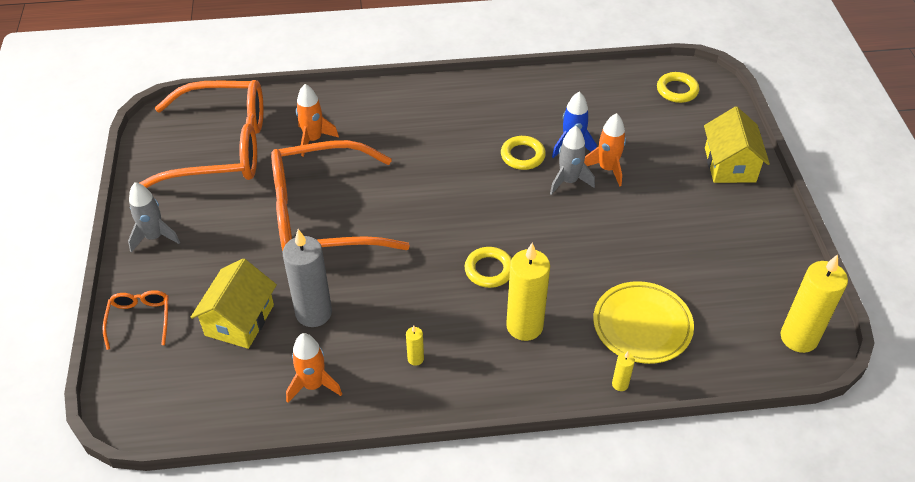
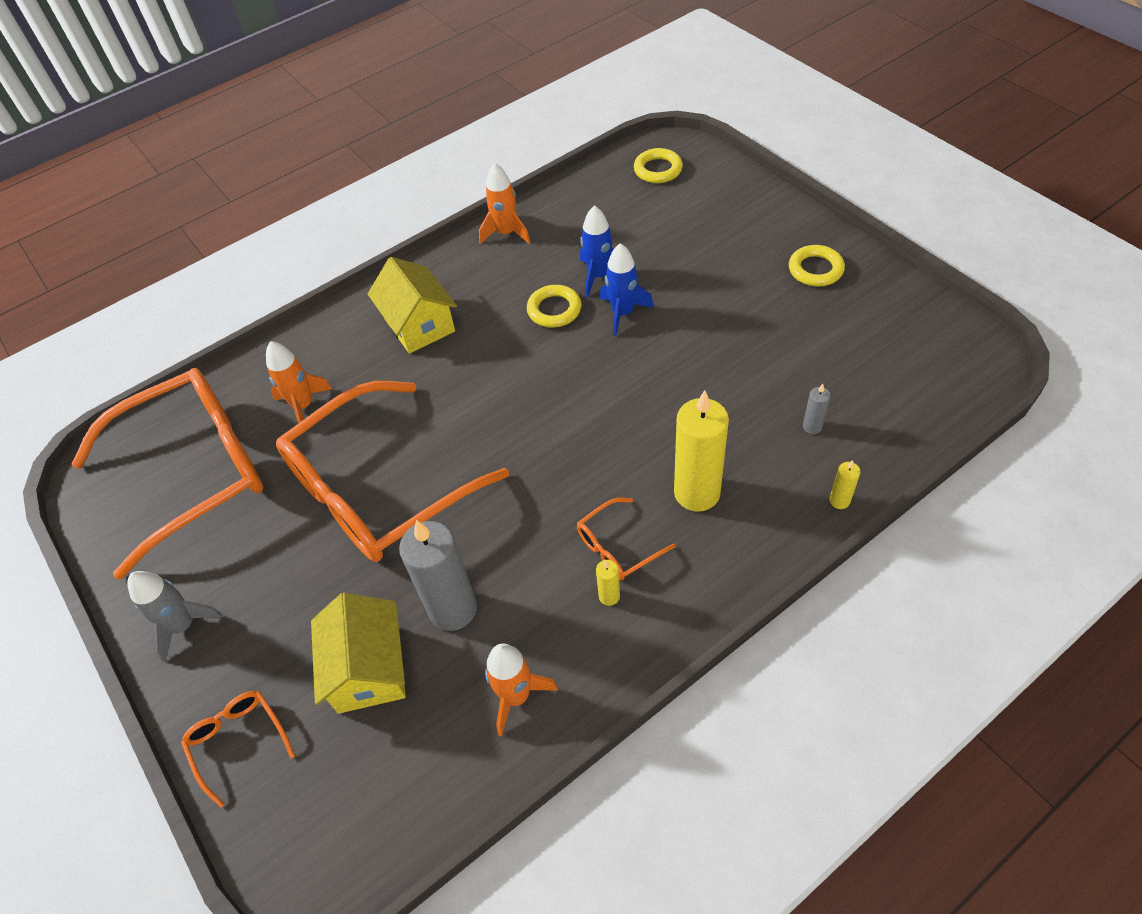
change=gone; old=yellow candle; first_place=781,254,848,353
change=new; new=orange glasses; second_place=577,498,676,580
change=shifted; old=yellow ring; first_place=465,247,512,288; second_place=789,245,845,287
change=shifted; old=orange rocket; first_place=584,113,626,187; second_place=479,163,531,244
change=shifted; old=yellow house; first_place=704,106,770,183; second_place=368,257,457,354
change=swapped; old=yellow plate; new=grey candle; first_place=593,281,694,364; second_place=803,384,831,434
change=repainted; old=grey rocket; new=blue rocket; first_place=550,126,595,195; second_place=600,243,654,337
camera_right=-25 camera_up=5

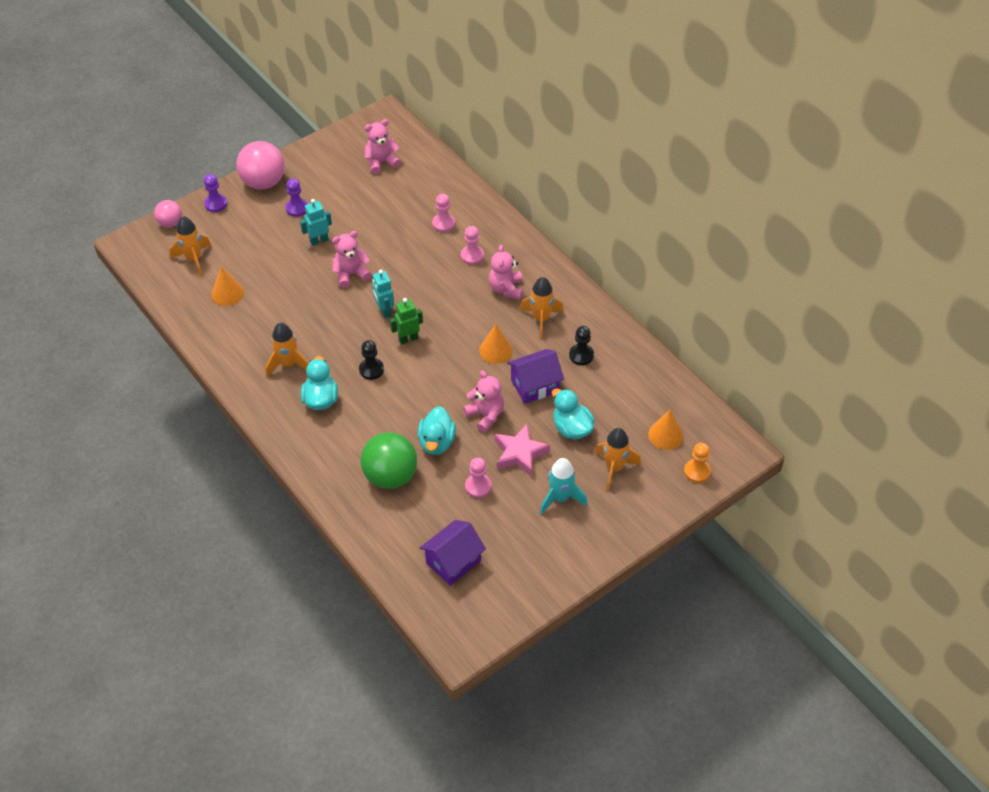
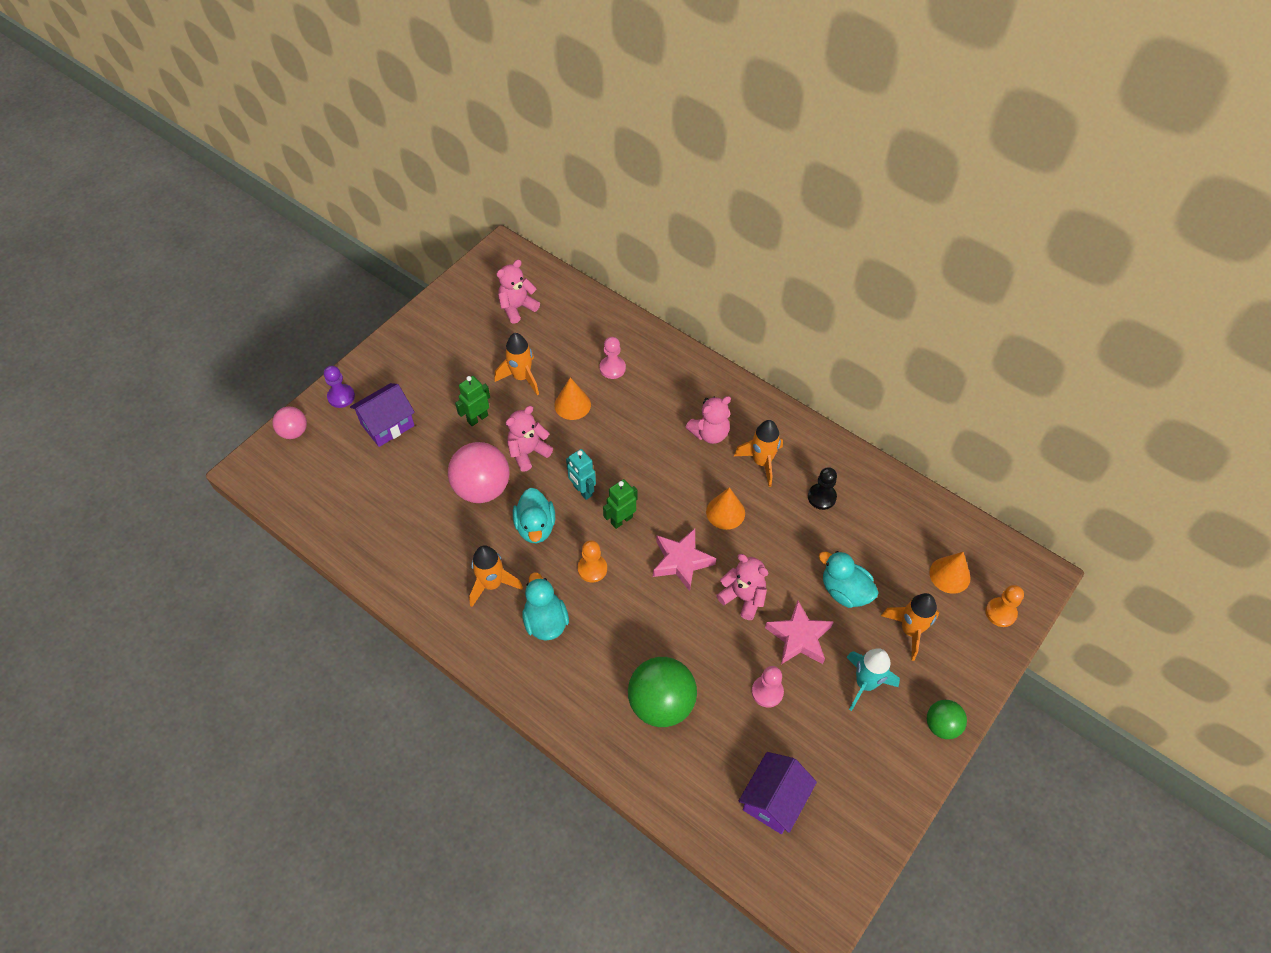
change=gone; old=purple pawn; first_place=286,178,308,217
change=gone; old=pink pawn; first_place=461,226,484,265
change=new; new=pink star; second_place=653,528,716,591
change=new; new=green ball; second_place=927,700,967,739
change=shifted; old=orange rocket; first_place=170,216,211,276; second_place=495,333,539,395
change=shifted; old=orange cone; first_place=212,267,244,306; second_place=554,377,591,420
change=shifted; old=pink ball; first_place=236,141,285,189; second_place=448,442,510,503
change=shifted; old=turquoise duck; first_place=418,406,456,455; second_place=513,488,555,543
change=shifted; old=purple house; first_place=507,349,564,404; second_place=350,383,415,447
change=repainted; old=turquoise robot; new=green robot; first_place=300,199,332,246; second_place=455,376,490,426
change=repainted; old=black pawn; new=orange pawn; first_place=359,340,384,380; second_place=578,540,607,582
change=rotated; old=pink teddy bear; first_place=489,245,523,300; second_place=686,396,731,444; degrees=-105
camera_right=-15 camera_up=5

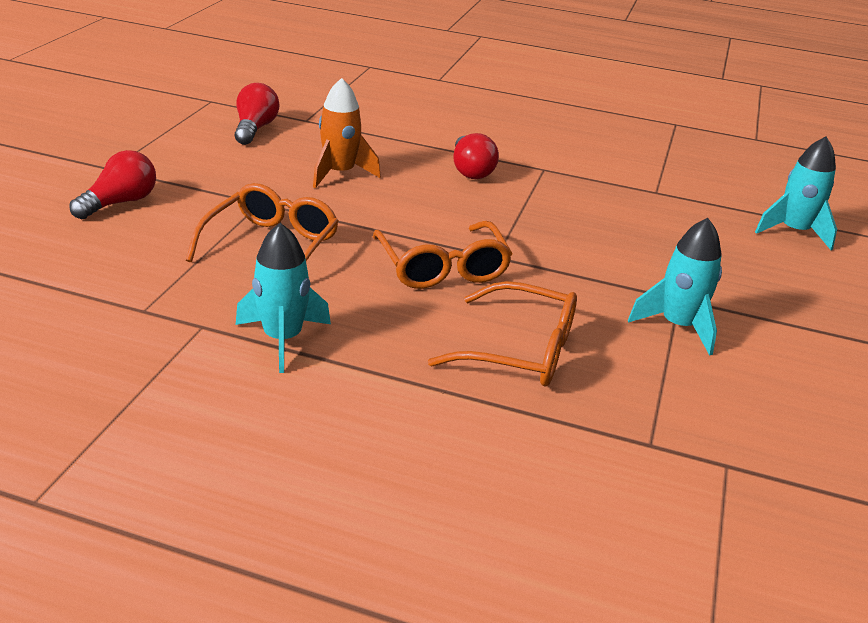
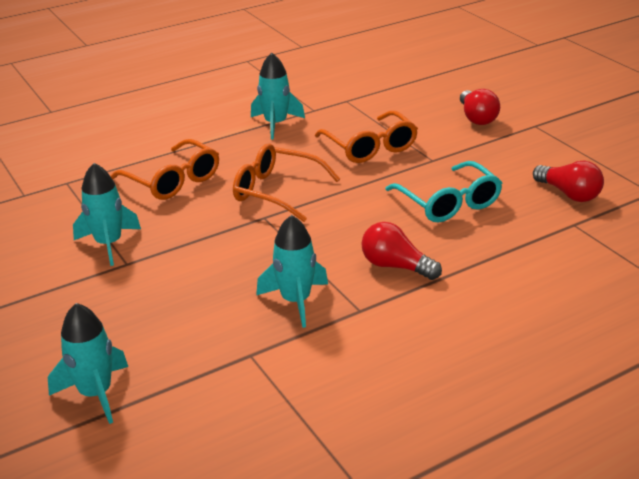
change=new; new=turquoise rocket; second_place=256,215,328,328
change=swapped; old=orange rocket; new=turquoise glasses; first_place=313,78,381,188; second_place=385,161,502,223
change=rotated; old=orange glasses; first_place=428,281,577,386; second_place=110,139,219,200; degrees=-105
camera_right=135 camera_up=0

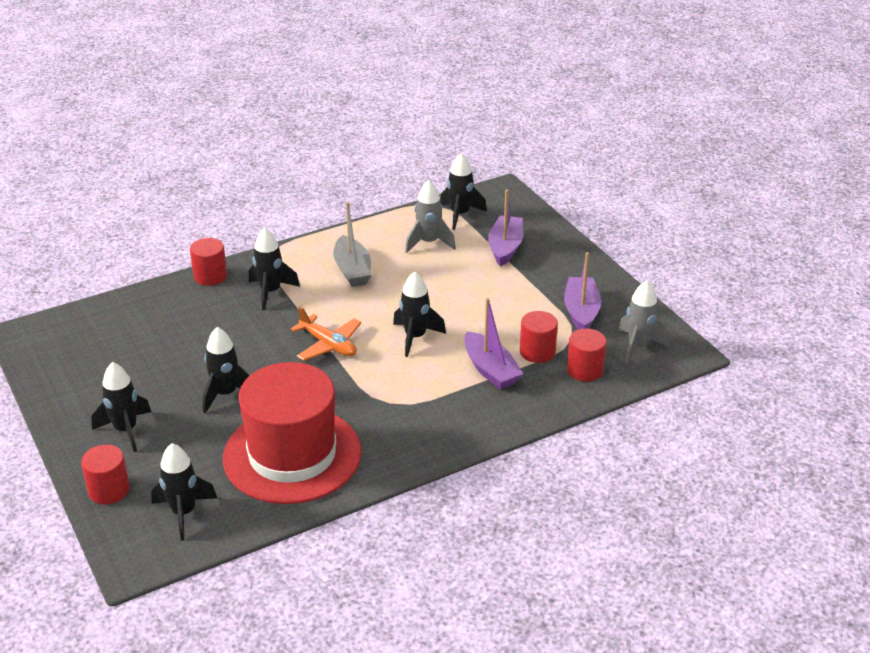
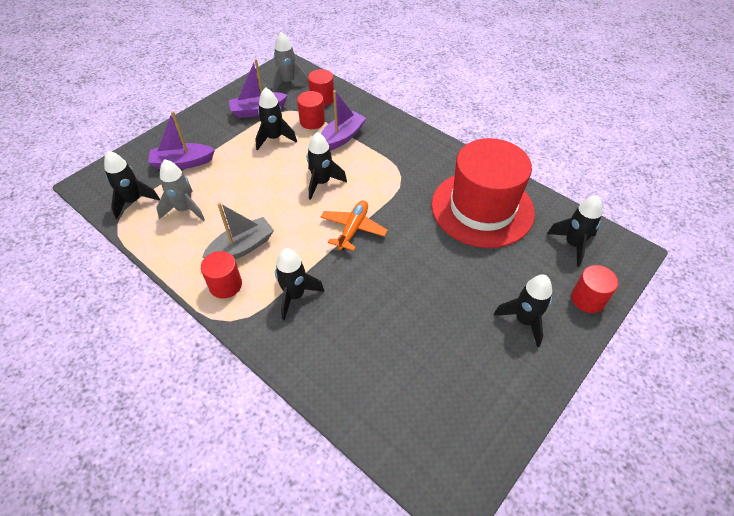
change=shifted; old=red cylinder; first_place=190,238,227,286; second_place=201,251,242,299
change=shifted; old=black rocket; first_place=203,327,250,413; second_place=255,87,297,151
camera_right=-110 camera_up=15

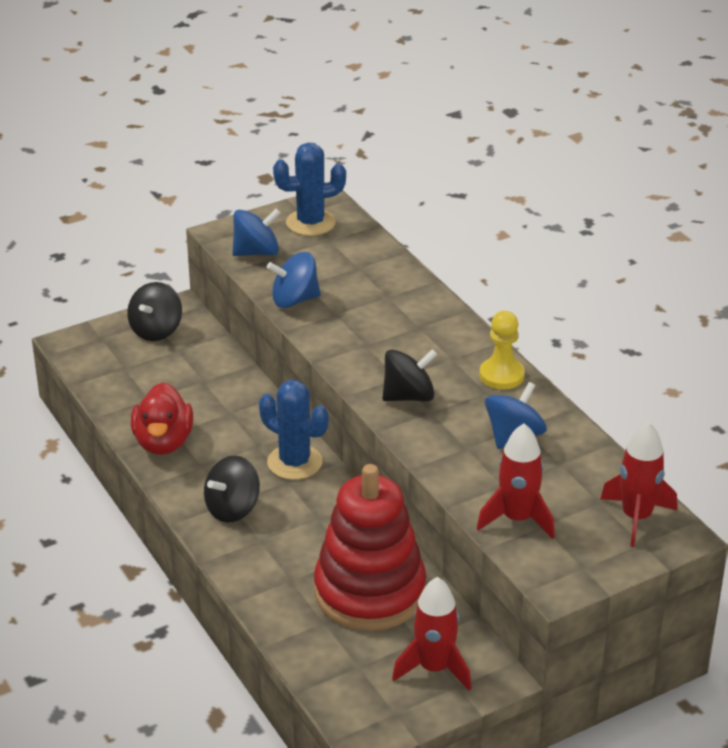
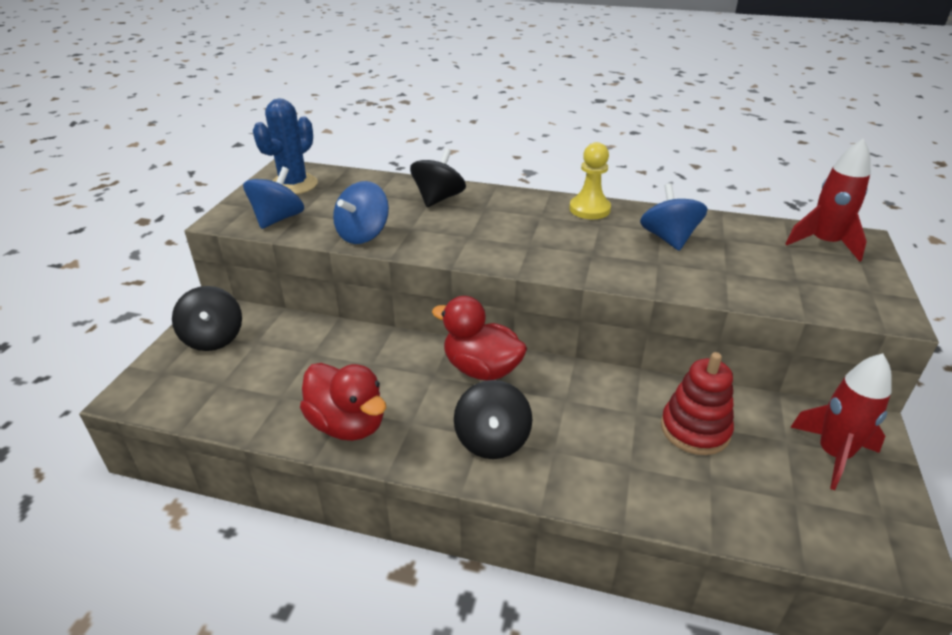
change=gone; old=red rocket; first_place=477,423,555,539
change=shifted; old=black spinning top; first_place=382,349,437,402; second_place=410,149,466,207
change=swapped; old=blue cactus; new=red duck; first_place=259,380,328,480; second_place=432,296,527,380
change=scaled; old=red stacking toy; first_place=314,464,426,631; second_place=661,352,734,455; factor=0.57
camera_right=-45 camera_up=0

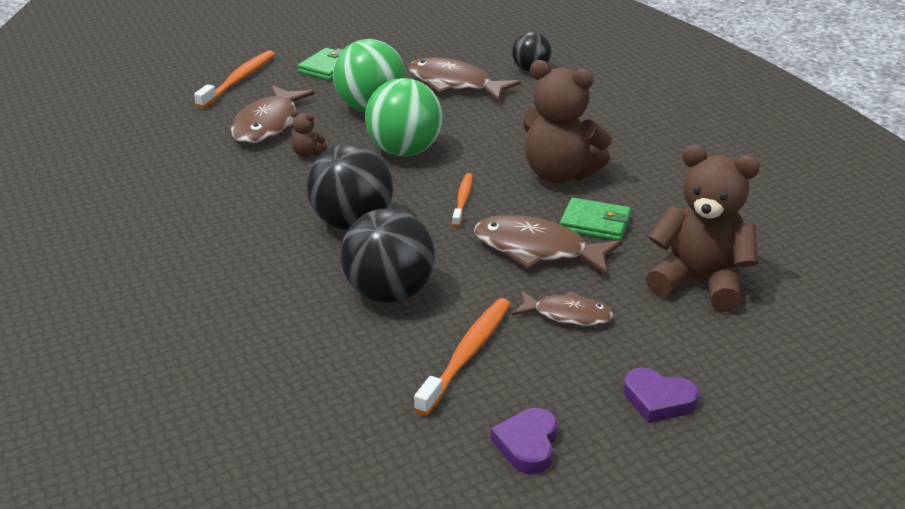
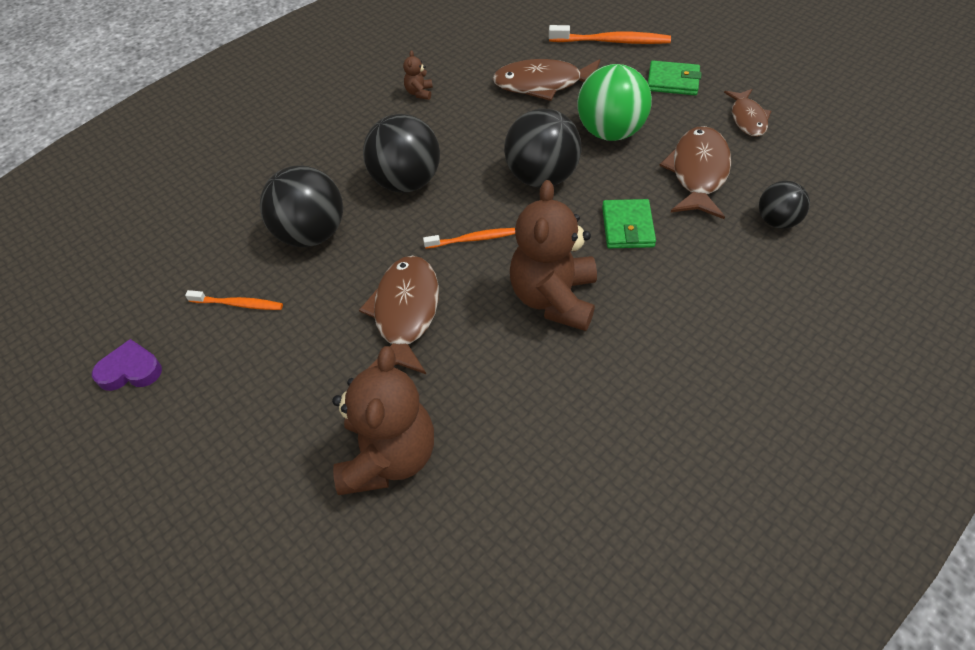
change=gone; old=purple heart; first_place=623,368,699,423
change=shifted; old=brown teddy bear; first_place=291,110,327,157; second_place=403,50,433,100
change=shifted; old=brown fish; first_place=512,291,613,326; second_place=724,89,771,137
change=shifted; old=green wallet; first_place=560,198,631,241; second_place=602,199,656,248
change=repainted; old=green ball; new=black ball; first_place=365,78,443,157; second_place=504,109,582,188
change=scaled; old=orange toothbrush; first_place=414,298,511,416; second_place=185,290,283,310; factor=0.61
camera_right=75 camera_up=20

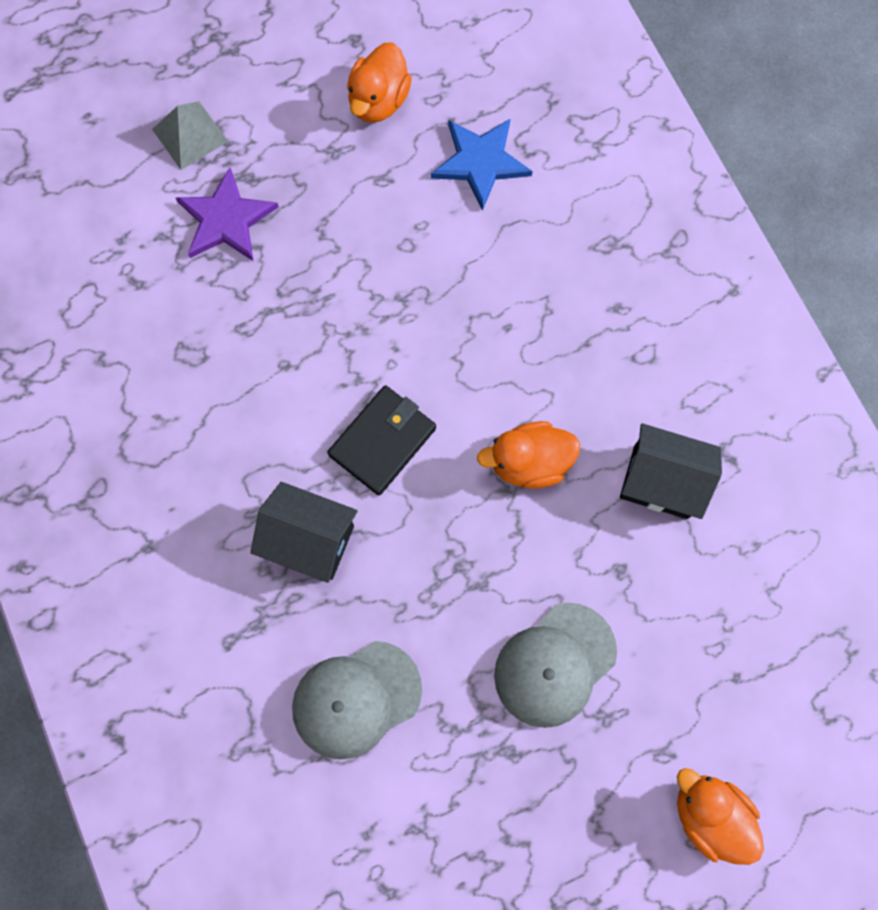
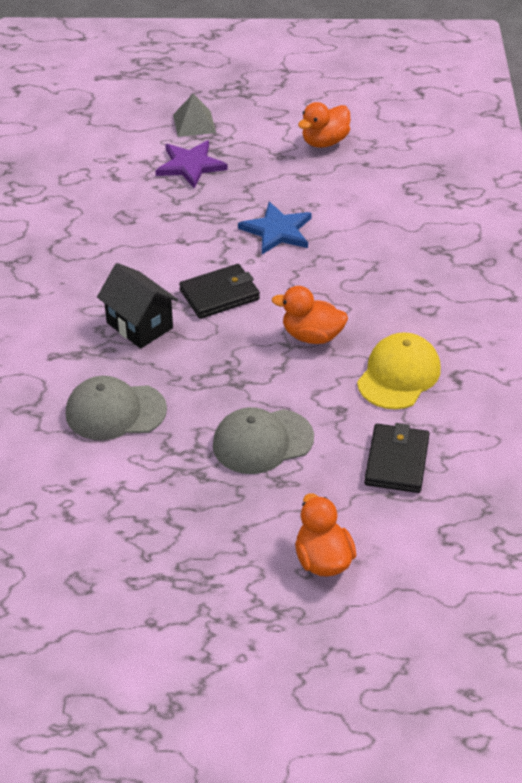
change=new; new=black wallet; second_place=364,423,430,493
change=shifted; old=blue star; first_place=431,118,533,211; second_place=238,202,312,254
change=swapped; old=black house; new=yellow cap; first_place=620,423,722,519; second_place=357,332,441,409
camera_right=25 camera_up=-30

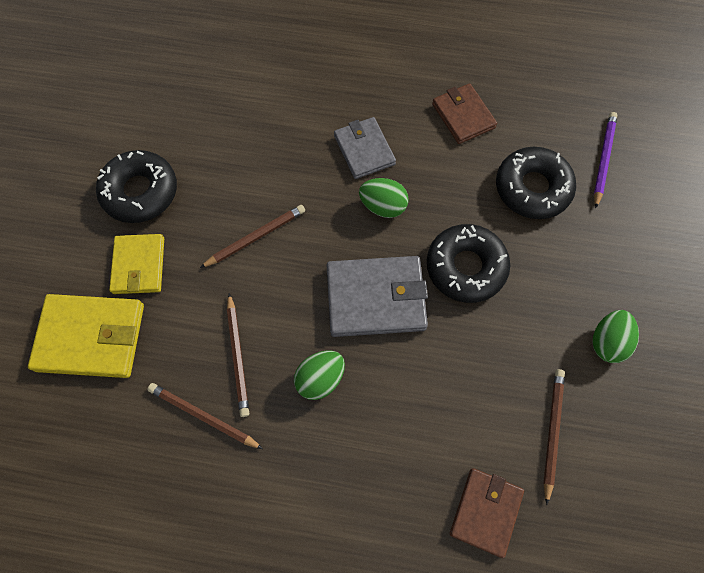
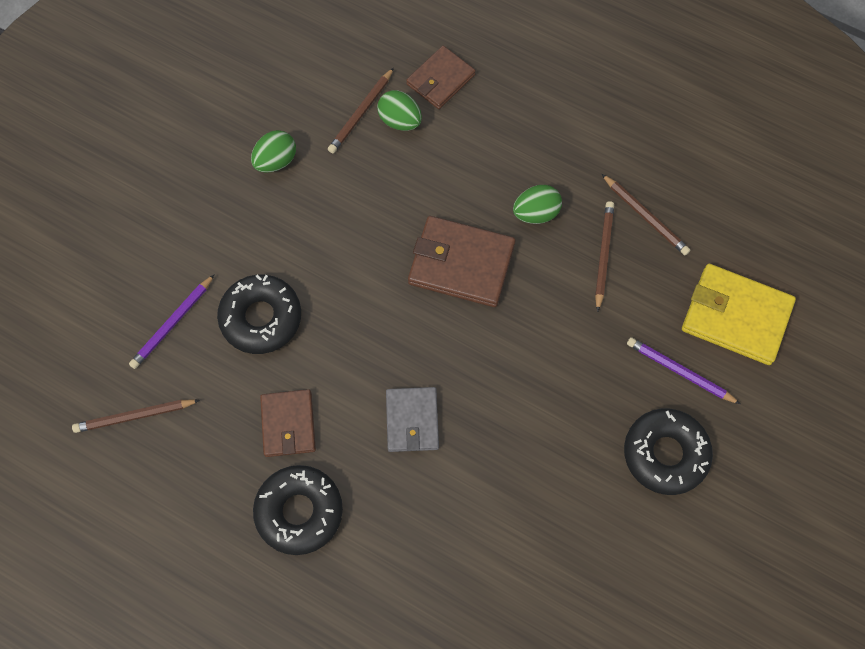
change=shifted; old=brown pencil; first_place=200,205,305,268; second_place=72,399,200,433
change=shifted; old=green egg; first_place=359,178,409,218; second_place=377,90,422,131
change=shifted; old=black donut; first_place=427,224,510,303; second_place=253,465,343,555
change=swapped; old=yellow wallet; new=purple pencil; first_place=109,234,164,294; second_place=627,337,740,404
change=repainted; old=grey wallet; new=brown wallet; first_place=327,256,428,337; second_place=408,216,515,307
camera_right=-160 camera_up=0

